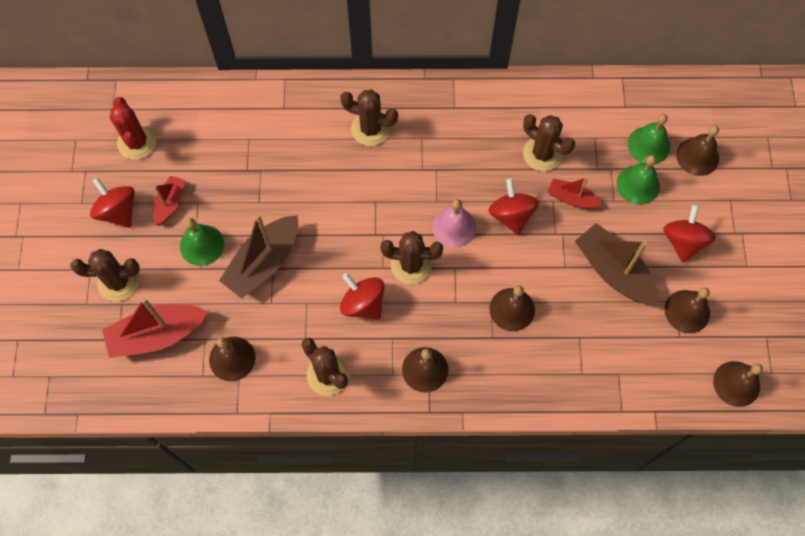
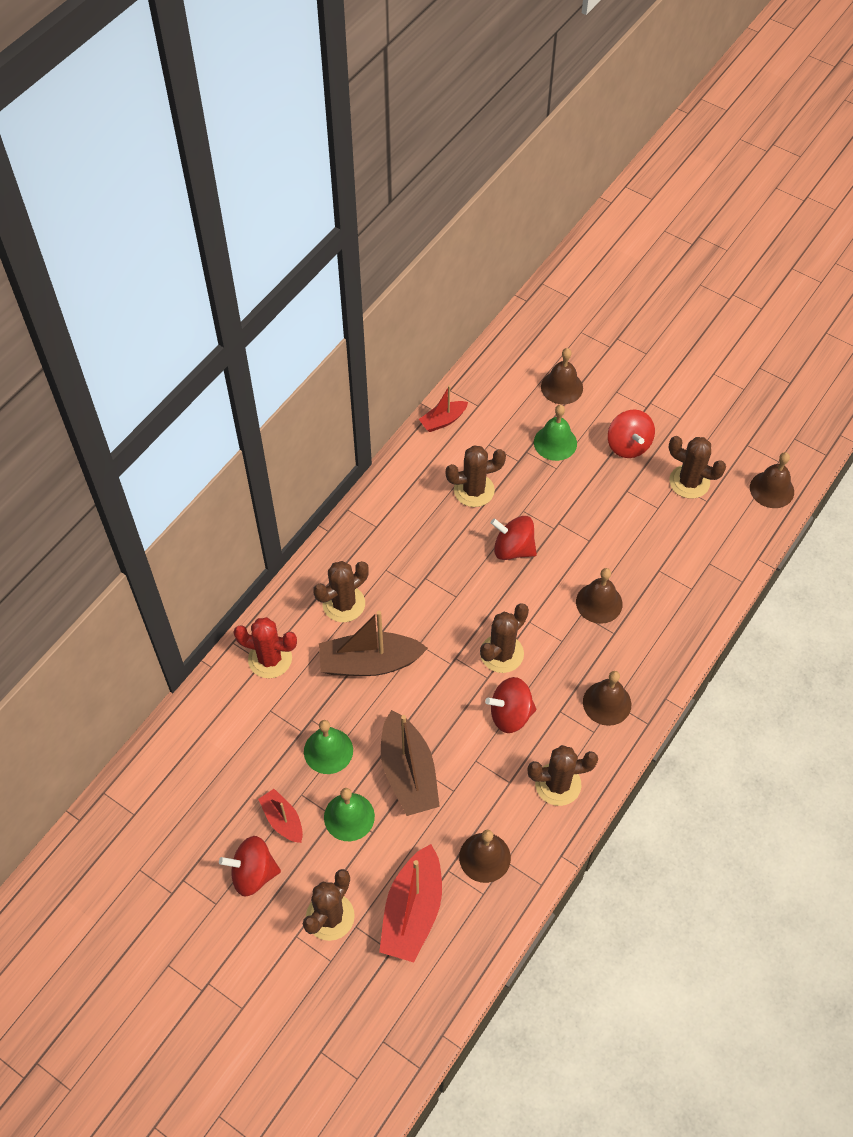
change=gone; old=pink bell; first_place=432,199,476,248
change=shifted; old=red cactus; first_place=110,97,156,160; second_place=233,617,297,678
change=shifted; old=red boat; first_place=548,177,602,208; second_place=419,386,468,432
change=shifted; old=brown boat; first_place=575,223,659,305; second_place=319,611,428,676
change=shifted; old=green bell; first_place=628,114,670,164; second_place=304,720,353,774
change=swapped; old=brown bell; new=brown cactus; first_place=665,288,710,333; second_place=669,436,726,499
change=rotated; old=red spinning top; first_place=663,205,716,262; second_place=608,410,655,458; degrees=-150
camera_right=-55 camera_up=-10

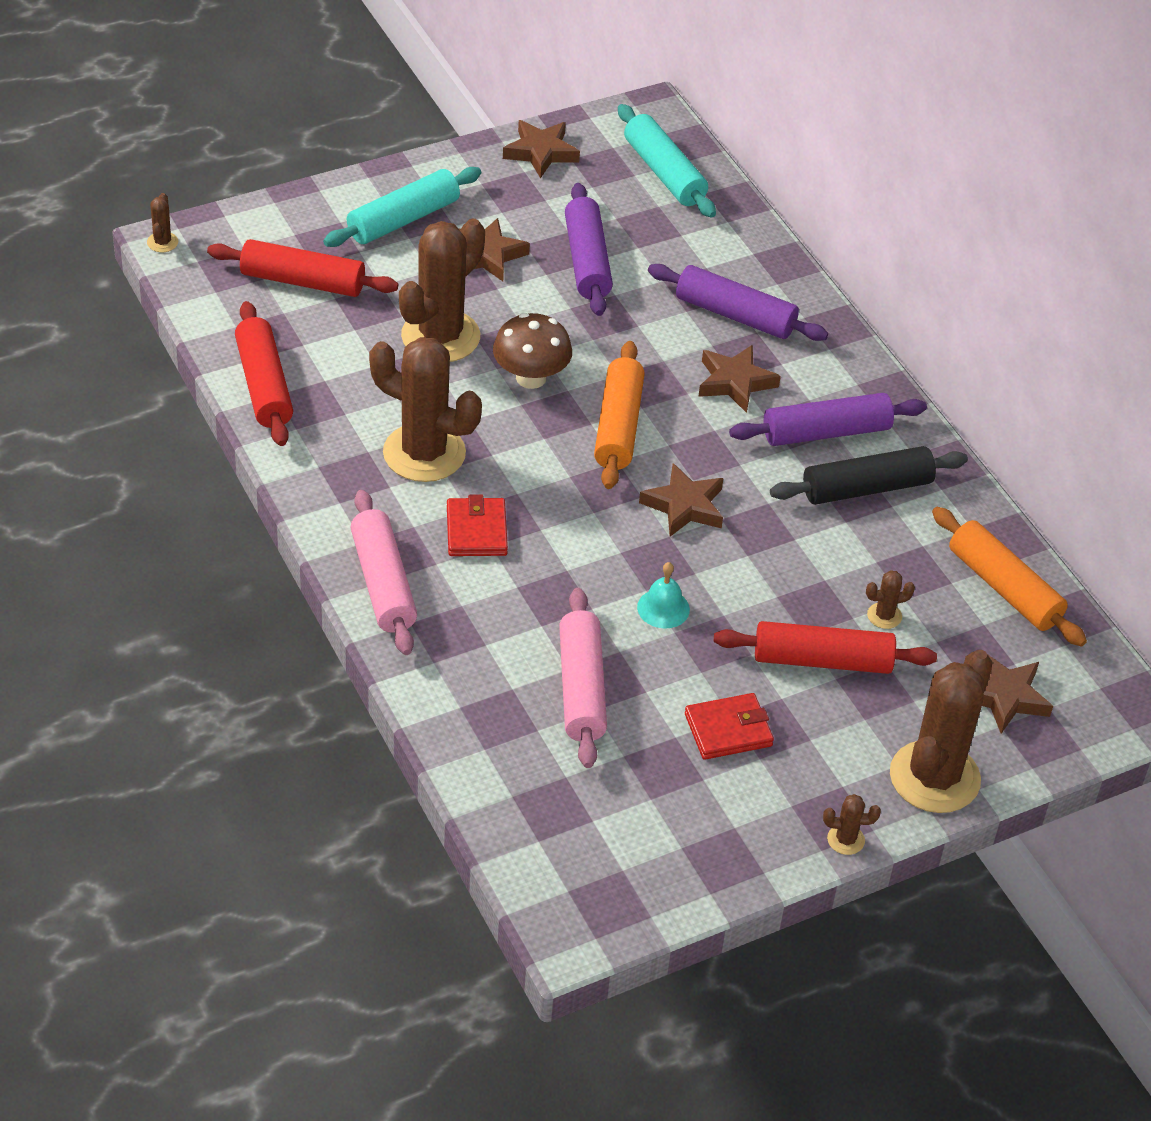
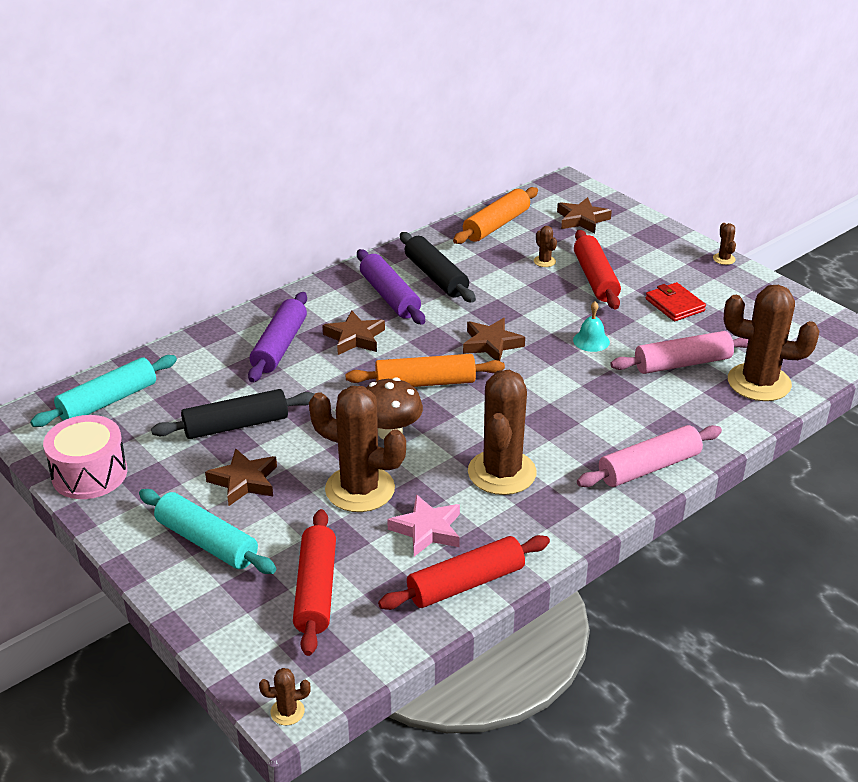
change=gone; old=red wallet; first_place=447,494,508,556
change=new; new=pink star; second_place=387,494,460,557
change=shifted; old=brown cactus; first_place=890,650,993,813; second_place=724,285,819,401
change=swapped; old=brown star; new=pink drum; first_place=503,120,580,178; second_place=43,415,127,499
change=repainted; old=purple rolling pin; new=black rolling pin; first_place=565,183,613,316; second_place=151,389,315,439
camera_right=-100 camera_up=-10

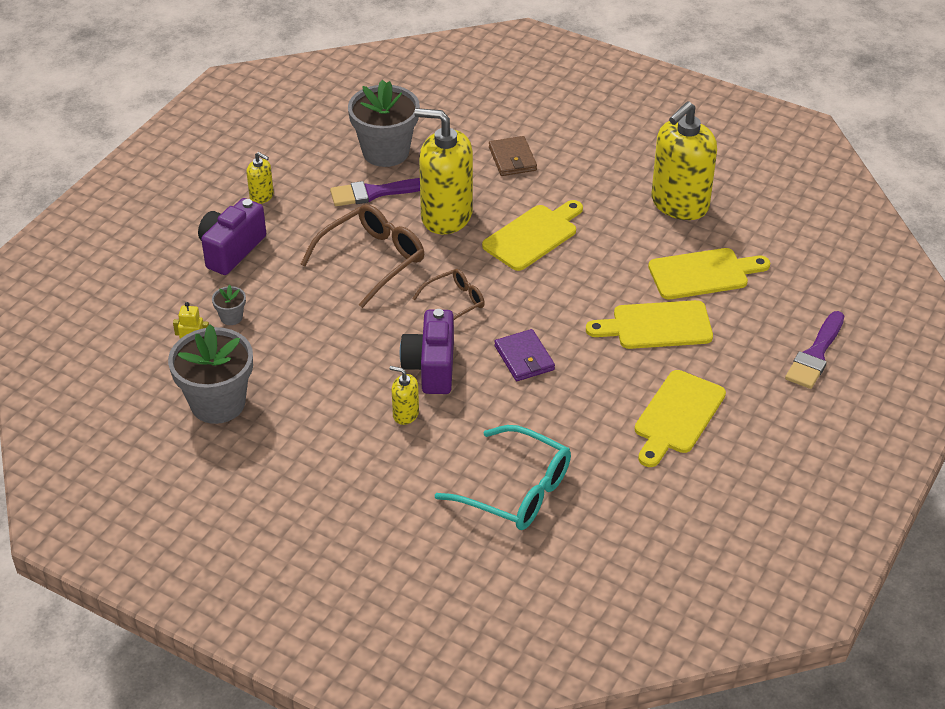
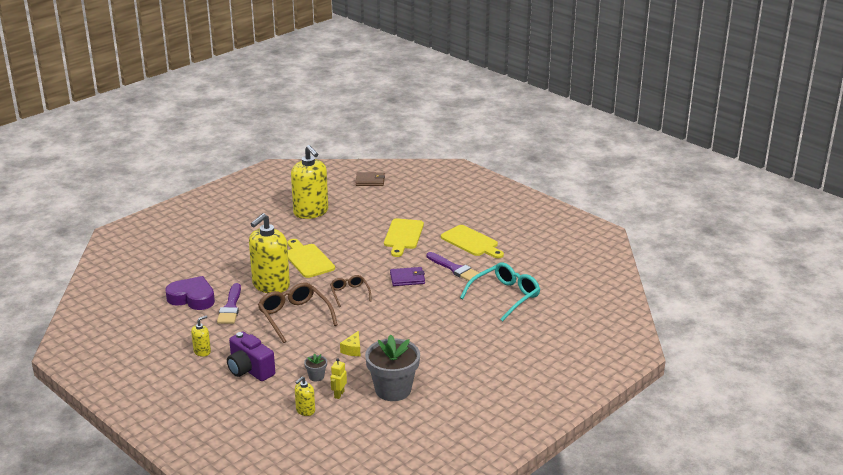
change=gone; old=purple camera; first_place=400,309,454,394
change=gone; old=yellow cutting board; first_place=648,248,770,299
change=new; new=yellow cheese; second_place=340,331,360,356
change=shifted; old=yellow soap dispenser; first_place=389,366,419,425; second_place=295,376,315,416
change=shifted; old=brown wallet; first_place=489,136,537,176; second_place=355,172,385,186
change=shifted; old=purple brush; first_place=785,311,844,389; second_place=427,252,479,281
change=swapped; old=grey flower pot; new=purple heart; first_place=348,80,420,167; second_place=165,276,215,310
camera_right=-75 camera_up=-15

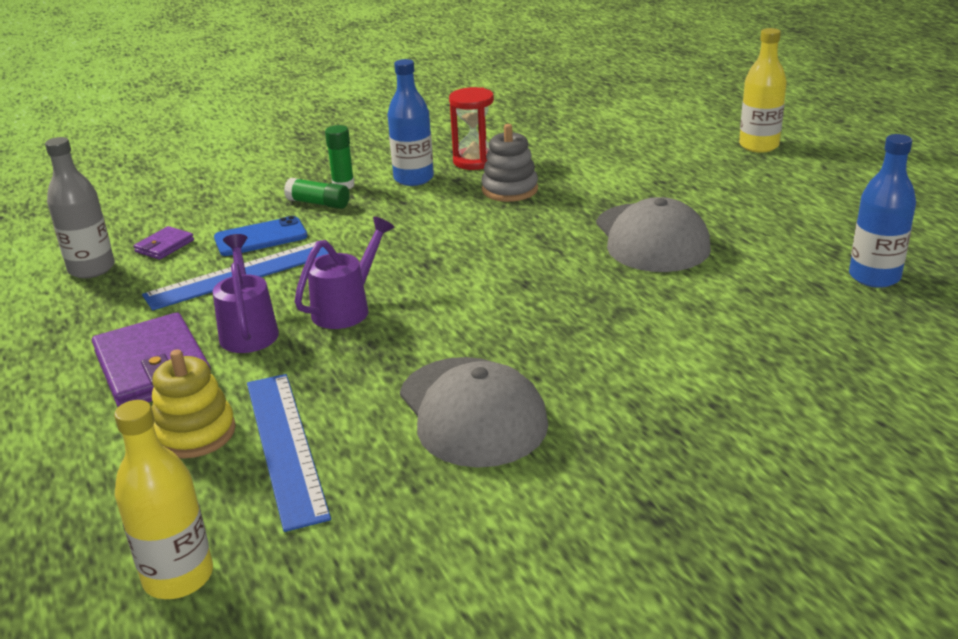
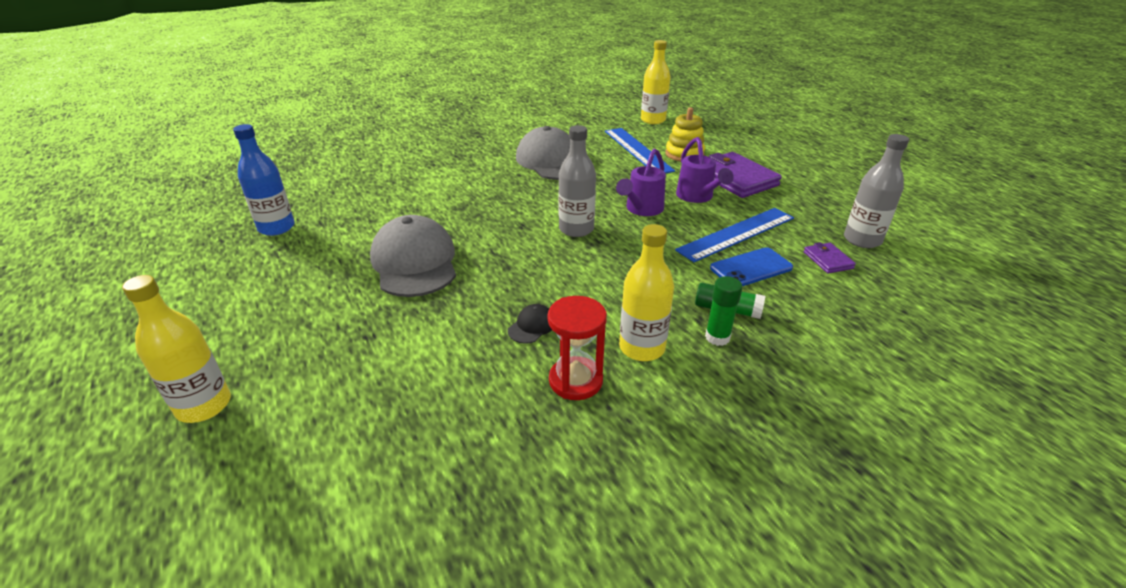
change=new; new=grey bottle; second_place=558,125,596,237
change=swapped; old=grey stacking toy; new=black cap; first_place=481,124,538,202; second_place=508,304,552,344
change=repainted; old=blue bottle; new=yellow bottle; first_place=387,59,434,186; second_place=619,224,674,361
change=rotated; old=purple wallet; first_place=133,226,194,260; second_place=804,242,856,274; degrees=-45
camera_right=175 camera_up=5

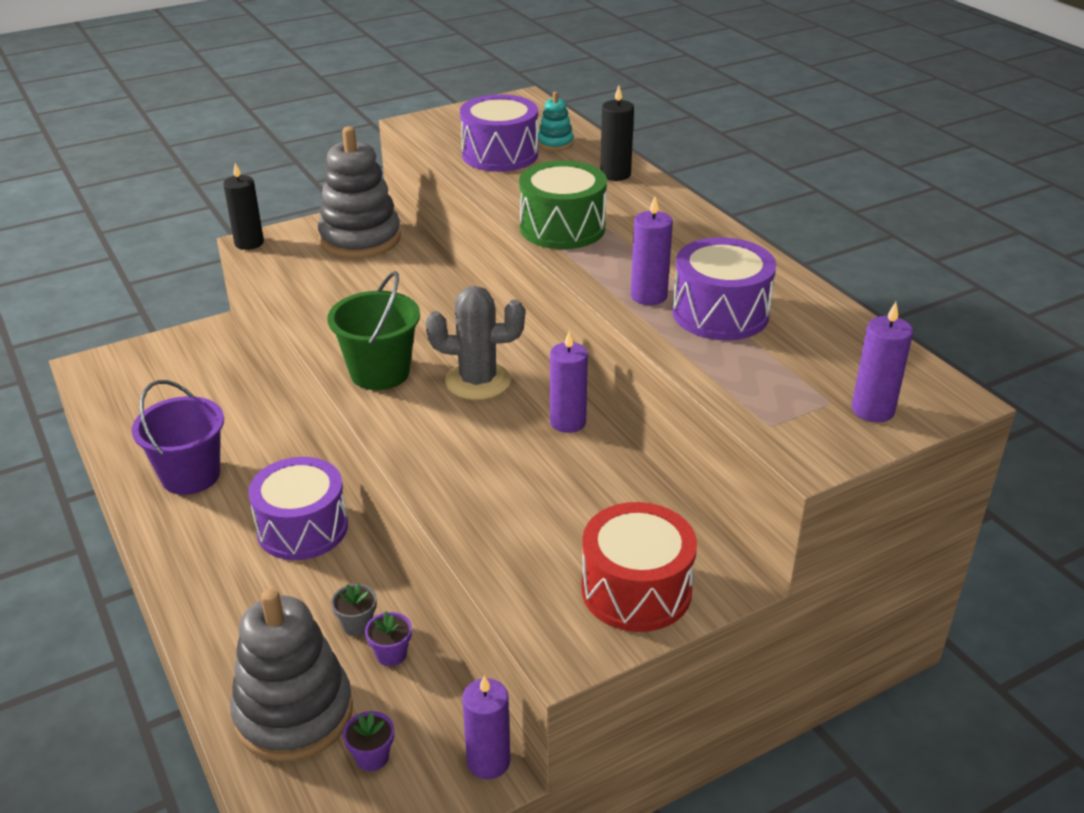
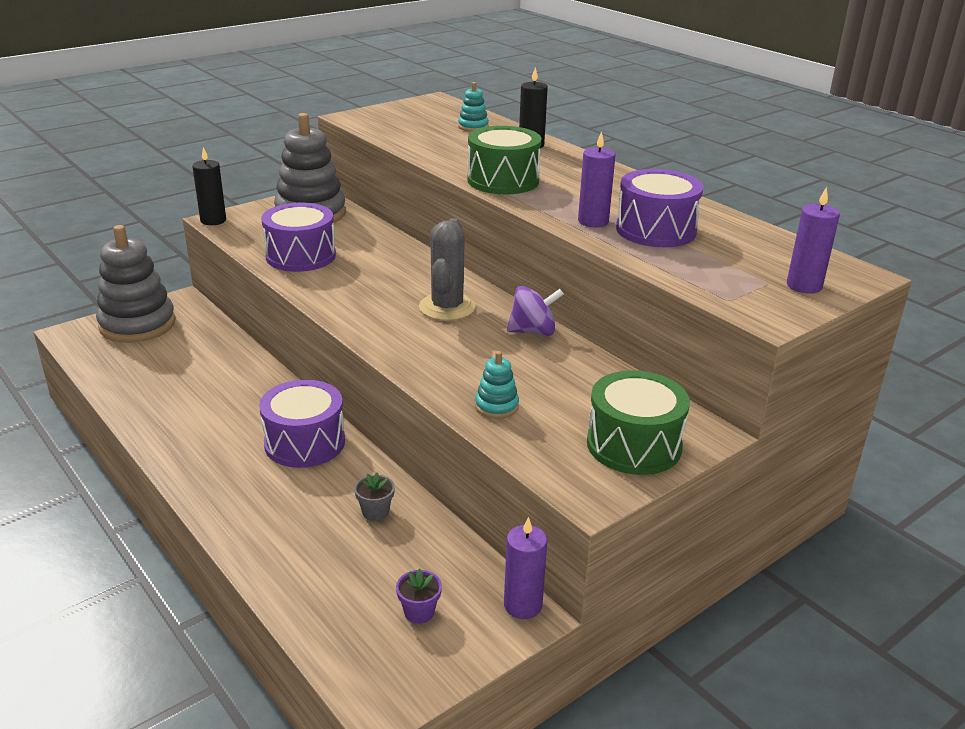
change=gone; old=purple bucket; first_place=132,380,224,495
change=gone; old=green bucket; first_place=328,271,420,390
change=gone; old=purple flower pot; first_place=365,611,412,666
change=new; new=turquoise stacking toy; second_place=475,351,519,419
change=shifted; old=grey stacking toy; first_place=230,588,353,762; second_place=96,225,176,343
change=shifted; old=purple drum; first_place=460,94,538,172; second_place=262,203,336,272
change=swapped; old=purple candle; new=purple spinning top; first_place=550,331,588,433; second_place=507,286,564,336
change=repainted; old=red drum; new=green drum; first_place=581,502,697,632; second_place=587,370,690,475
change=rotated; old=grey cactus; first_place=426,286,525,400; second_place=419,218,476,321; degrees=-75
camera_right=-10 camera_up=-5

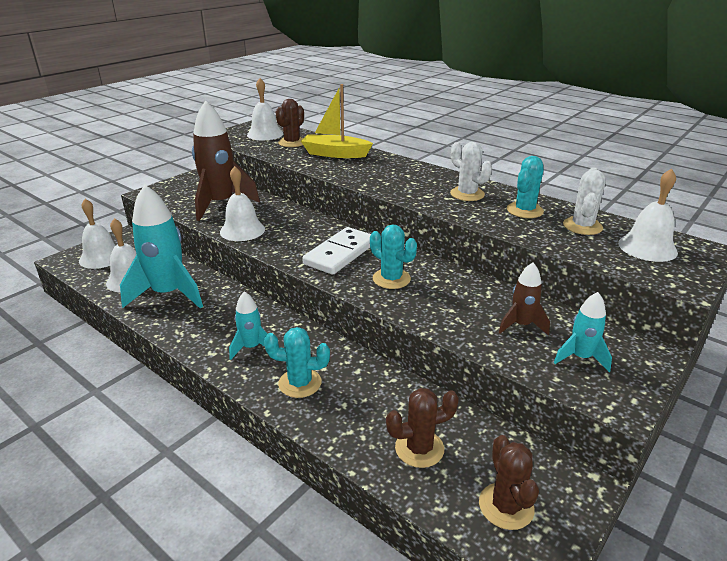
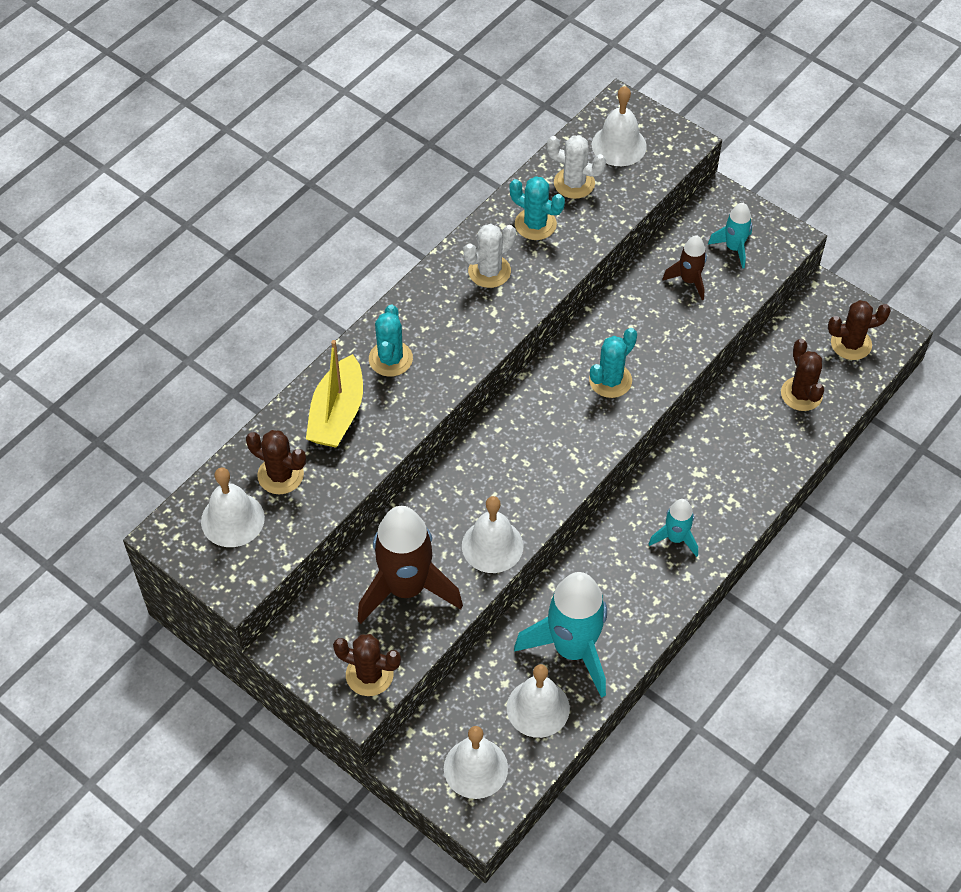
change=gone; old=white domino; first_place=302,227,371,275
change=new; new=brown cactus; second_place=333,634,401,696
change=shifted; old=turquoise cactus; first_place=264,327,330,398; second_place=369,305,413,377
camera_right=-90 camera_up=25

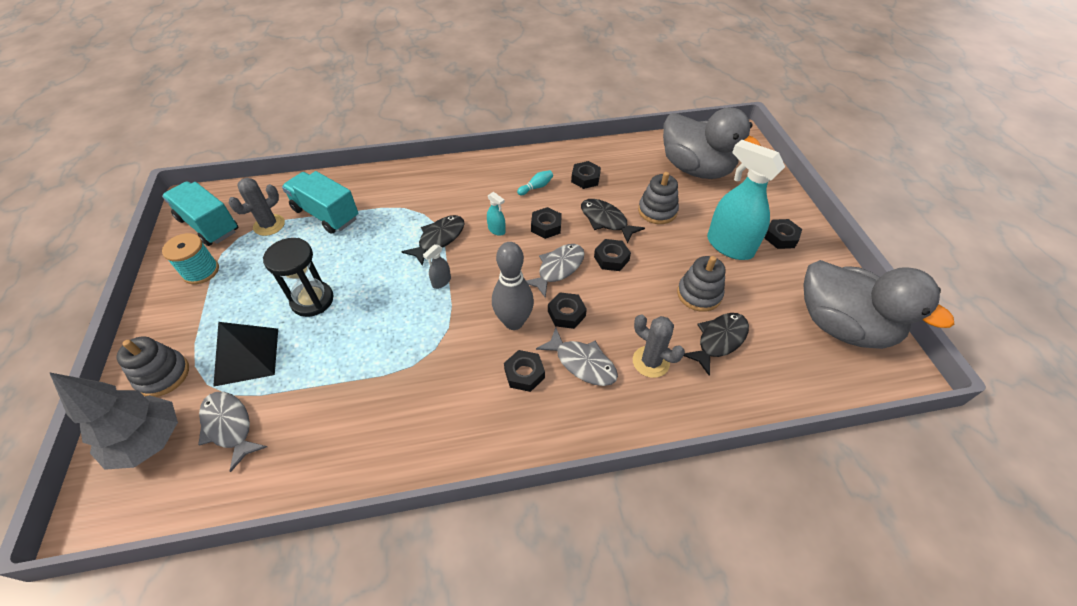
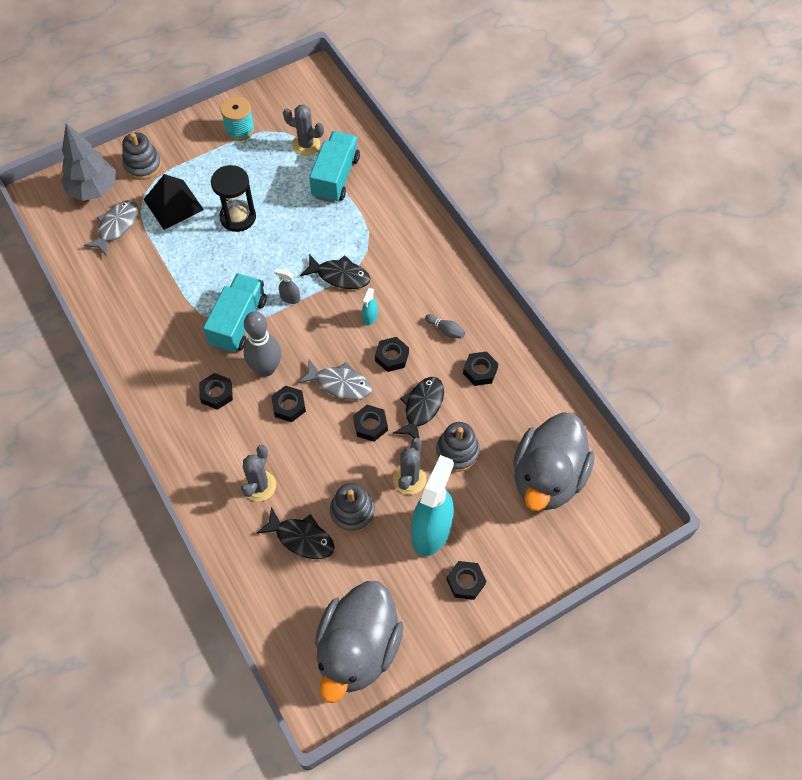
change=gone; old=grey fish; first_place=536,327,618,386
change=new; new=grey cactus; second_place=393,438,427,494
change=shifted; old=turquoise truck; first_place=162,181,238,246; second_place=203,273,267,353
change=repainted; old=turquoise bowling pin; new=grey bowling pin; first_place=517,170,553,195; second_place=425,314,465,339
camera_right=70 camera_up=10

